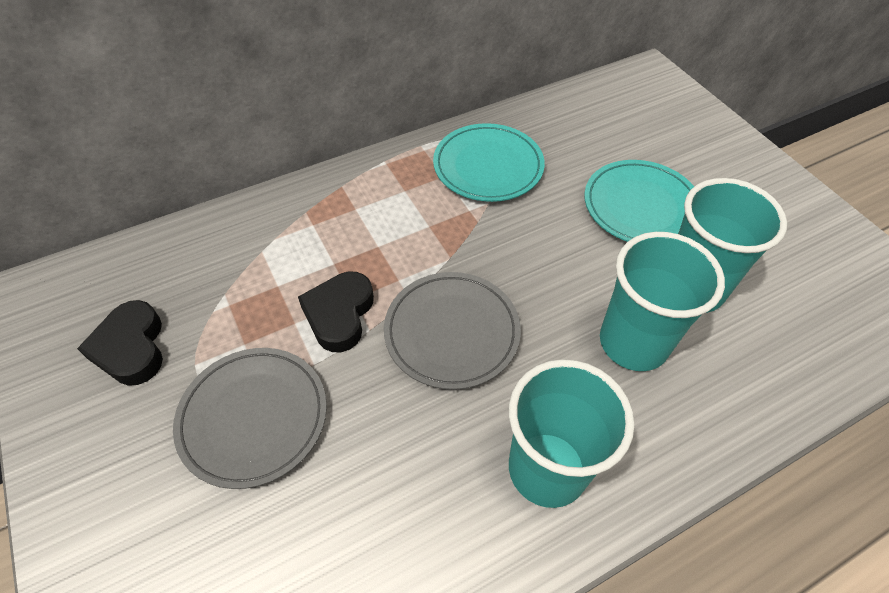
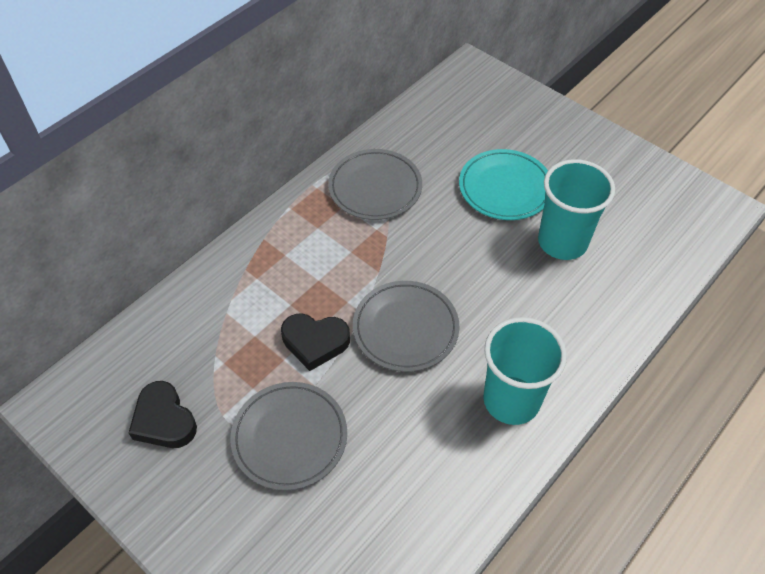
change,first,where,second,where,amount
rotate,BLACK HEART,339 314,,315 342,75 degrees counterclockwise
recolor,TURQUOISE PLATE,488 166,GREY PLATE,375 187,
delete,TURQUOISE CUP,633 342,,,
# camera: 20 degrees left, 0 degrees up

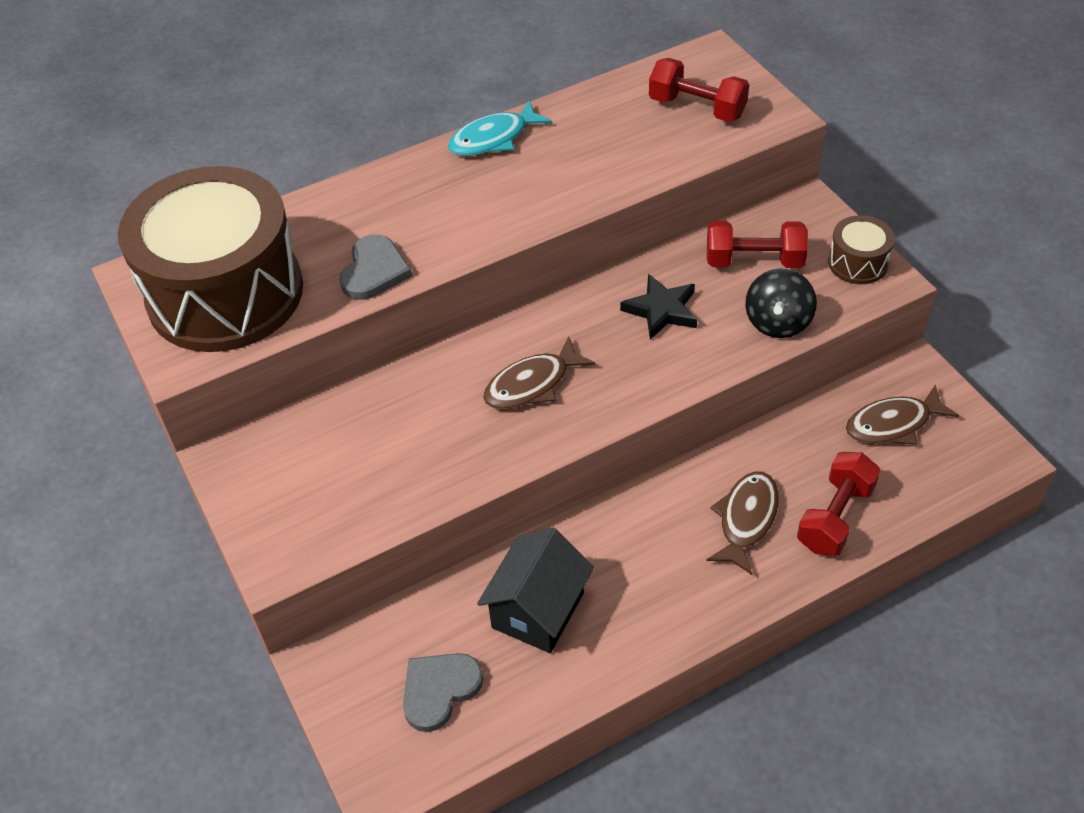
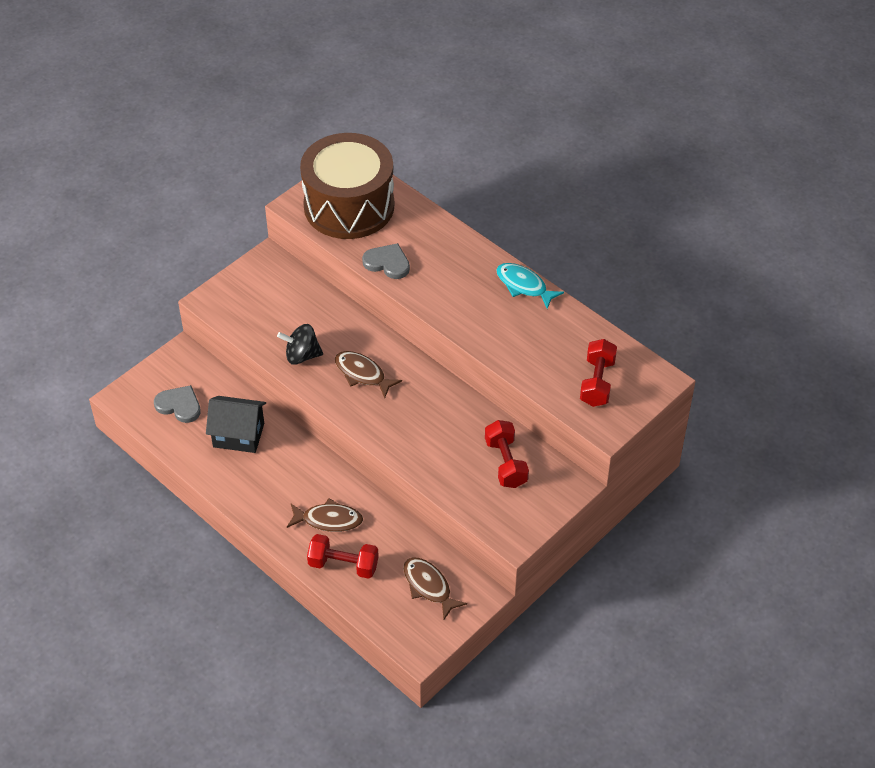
change,first,where,second,where,amount
rotate,GREY HEART,374 271,,387 263,150 degrees counterclockwise
delete,BLACK STAR,661 310,,,
move,BLACK SPINNING TOP,777 322,,302 355,
delete,BROWN DRUM,857 263,,,
# camera: 70 degrees right, 0 degrees up

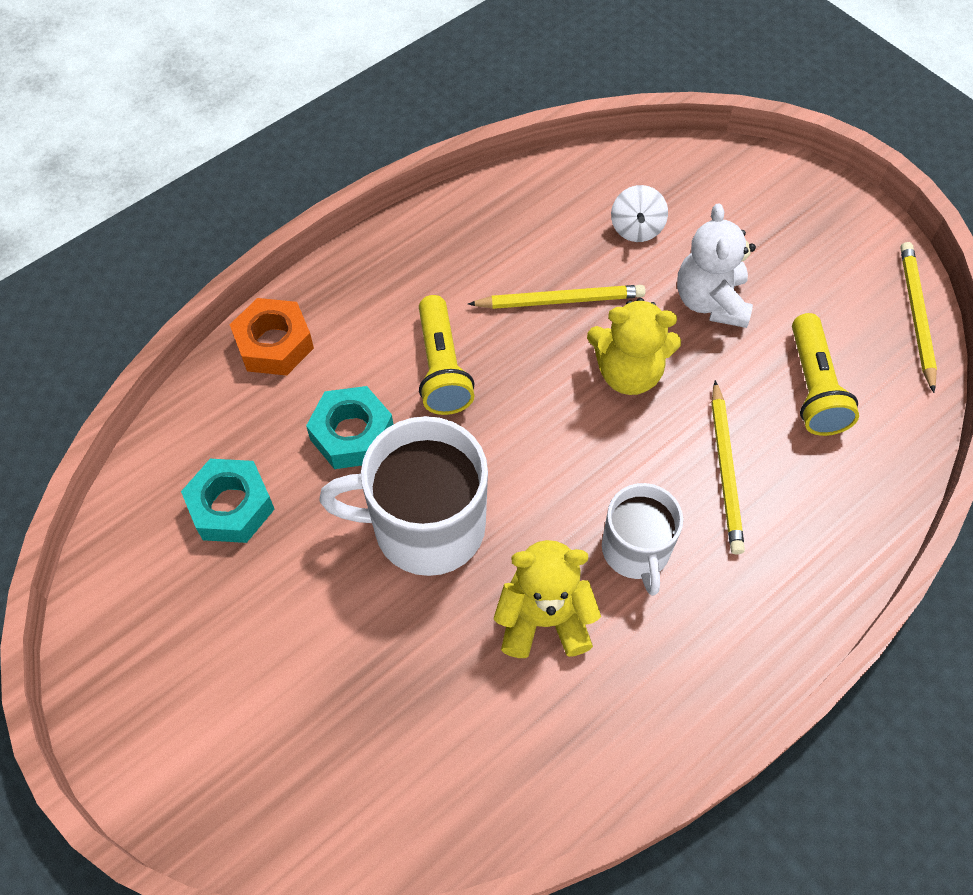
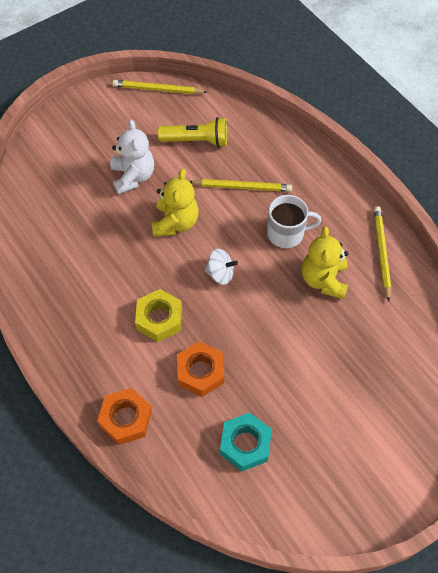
change,first,where,second,where,amount
recolor,TURQUOISE NUT,352 434,ORANGE NUT,200 372,
delete,WHITE MUG,425 526,,,
replace,YELLOW FLASHLIGHT,442 368,YELLOW NUT,159 319,
move,YELLOW PENCIL,560 300,,381 253,
move,WHITE SPINNING TOP,636 228,,220 273,
rotate,WHITE TEDDY BEAR,711 301,,133 177,105 degrees counterclockwise
# camera: 85 degrees left, 0 degrees up

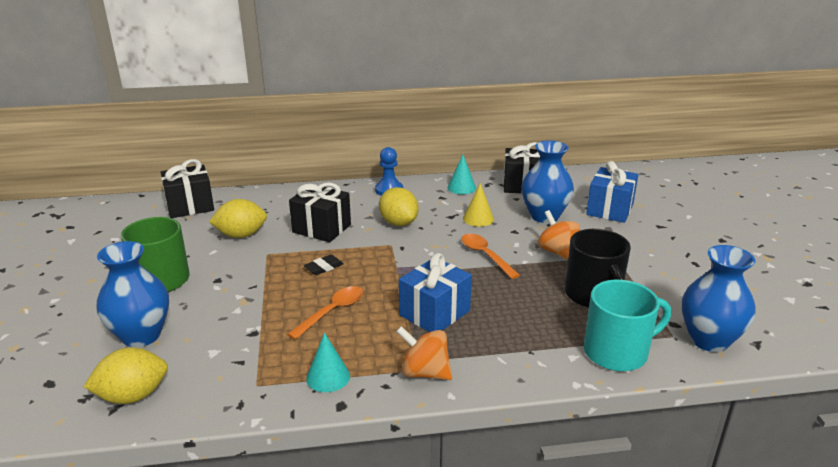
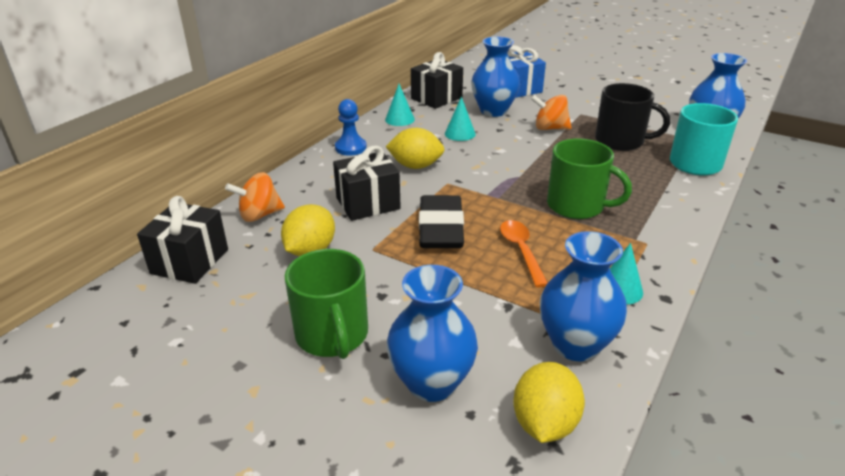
change,first,where,second,where,amount
resize,BLACK ERASER,324 267,,440 228,x2.26
move,ORANGE SPINNING TOP,424 372,,259 215,
replace,BLUE GIFT,434 313,GREEN MUG,577 206,
delete,ORANGE SPOON,485 256,,,
recolor,YELLOW CONE,478 218,TURQUOISE CONE,460 134,
insert,,,BLUE VASE,575 345,
# camera: 50 degrees left, 5 degrees up

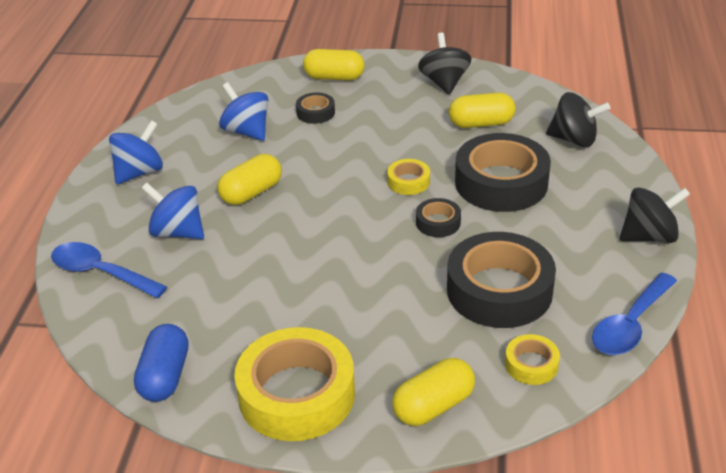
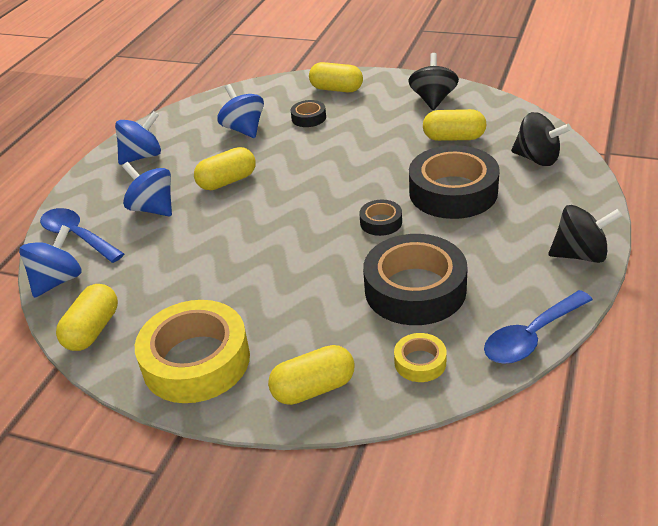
change,first,where,second,where,amount
recolor,BLUE CAPSULE,165 376,YELLOW CAPSULE,92 330,
delete,YELLOW TAPE,408 182,,,
insert,,,BLUE SPINNING TOP,58 281,
# camera: 15 degrees right, 0 degrees up

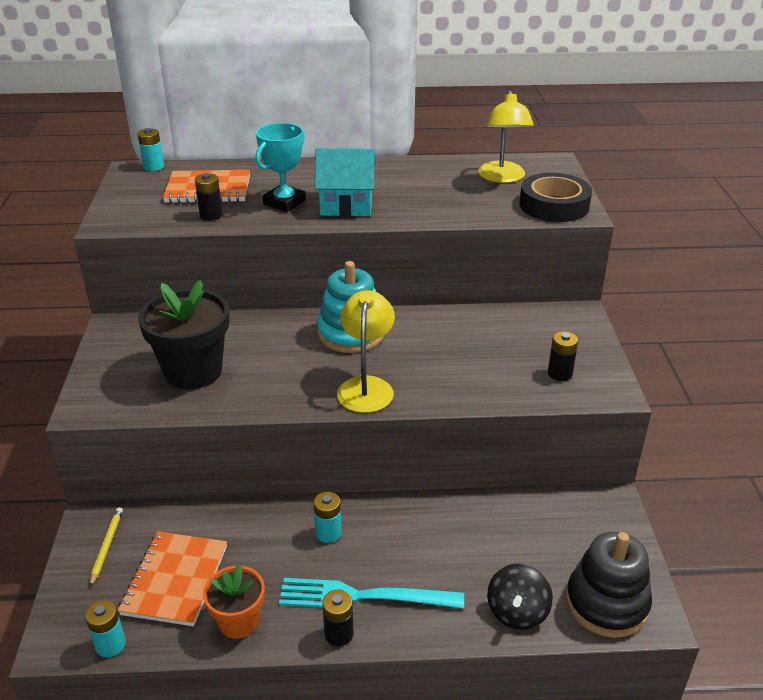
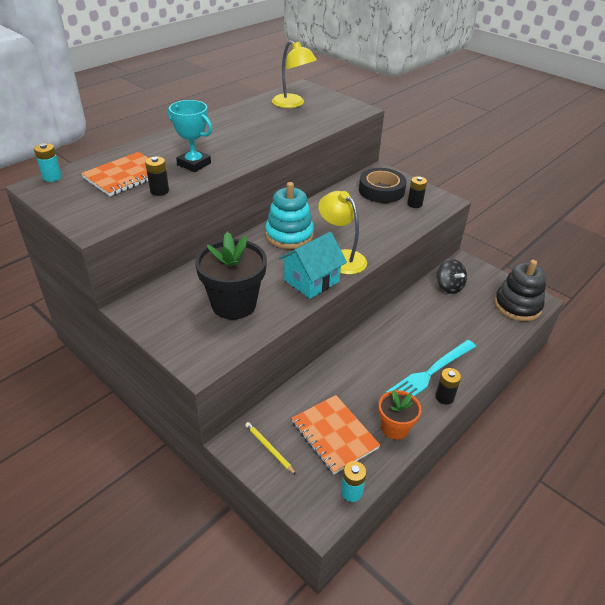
change,first,where,second,where,amount
rotate,TURQUOISE TROPHY,284 202,,194 164,45 degrees counterclockwise
delete,TURQUOISE BATTERY,328 533,,,
move,TURQUOISE HOUSE,346 205,,311 281,
move,BLACK SPINNING TOP,517 612,,449 286,
move,BLACK TAPE,554 205,,381 190,
# camera: 45 degrees left, 5 degrees up

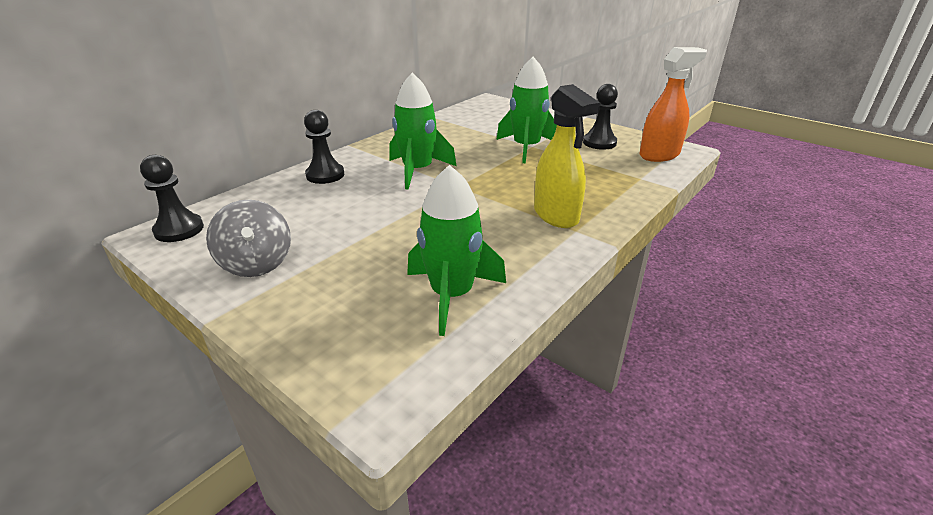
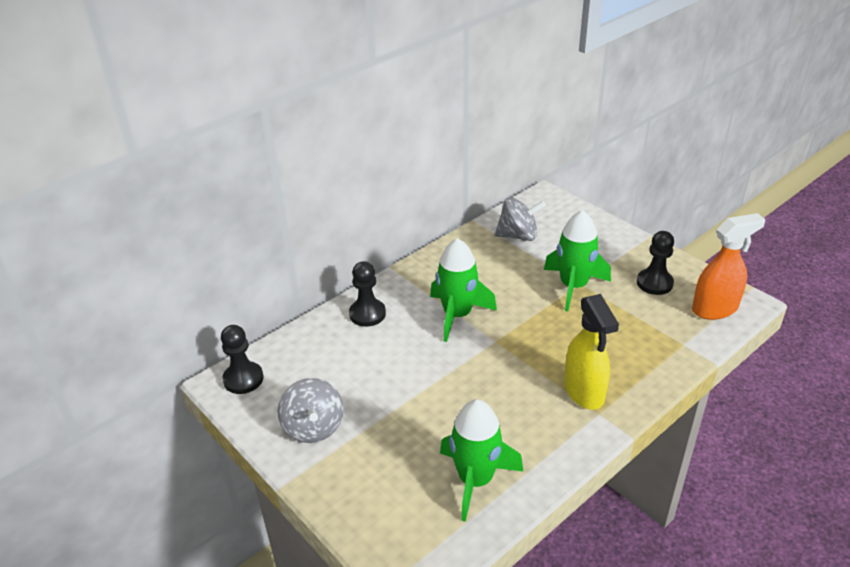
change,first,where,second,where,amount
insert,,,GREY SPINNING TOP,518 236,
# camera: 10 degrees right, 5 degrees up

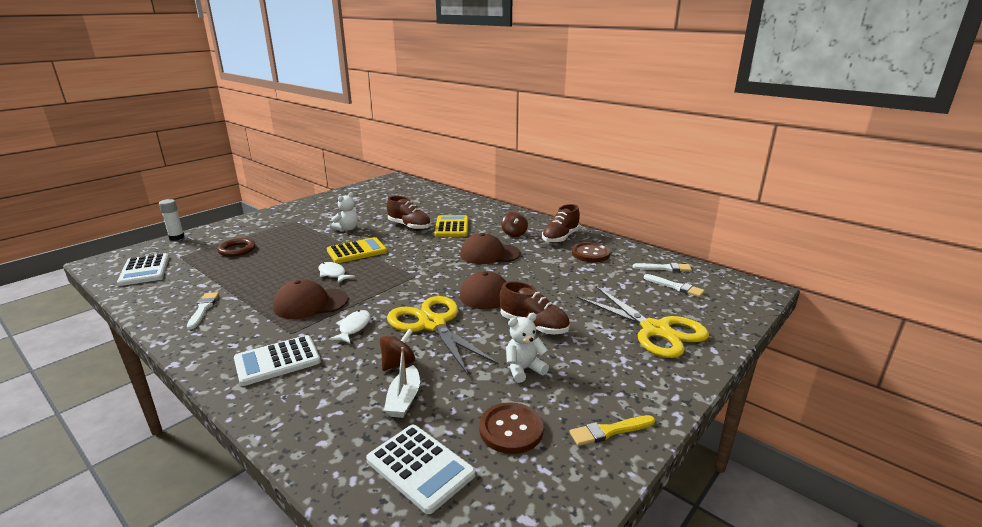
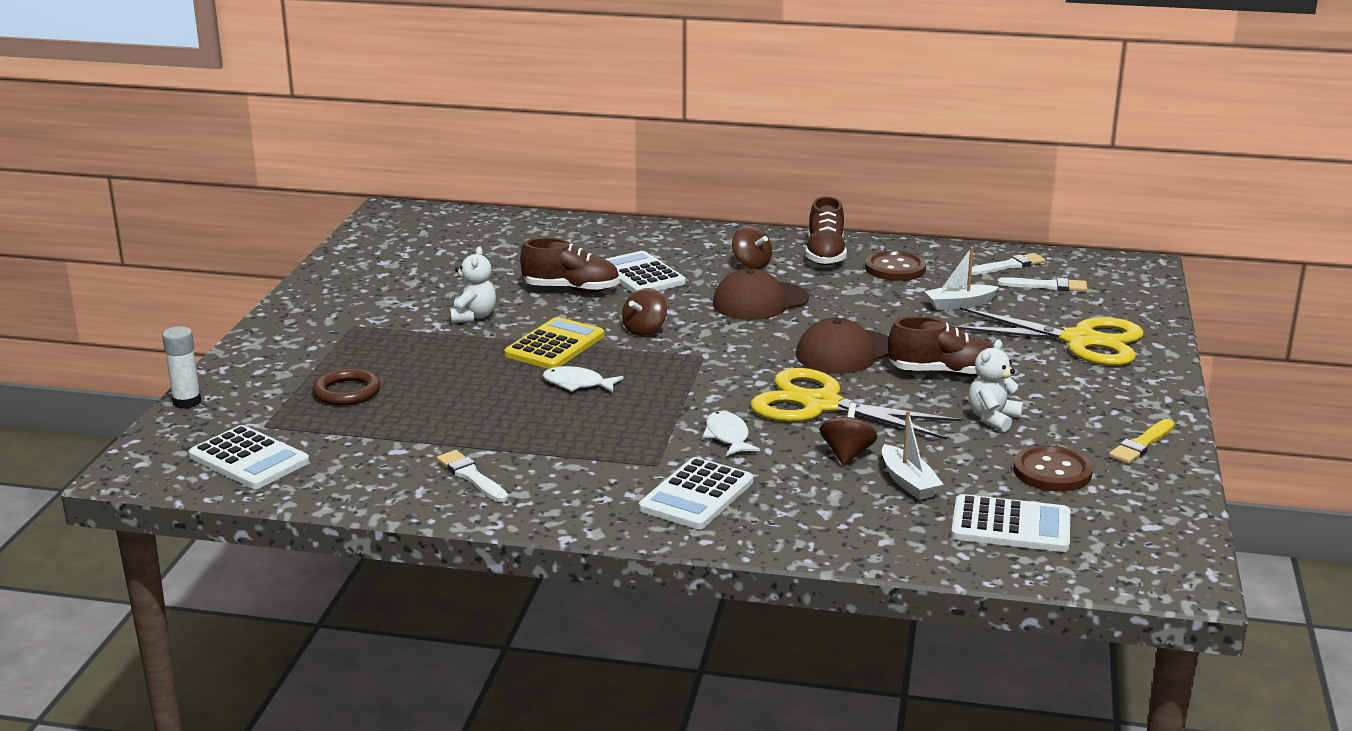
change,first,where,second,where,amount
delete,BROWN CAP,310 303,,,
recolor,YELLOW CALCULATOR,451 227,WHITE CALCULATOR,641 275,
insert,,,BROWN SPINNING TOP,645 330,
insert,,,WHITE BOAT,959 304,
# camera: 30 degrees left, 0 degrees up

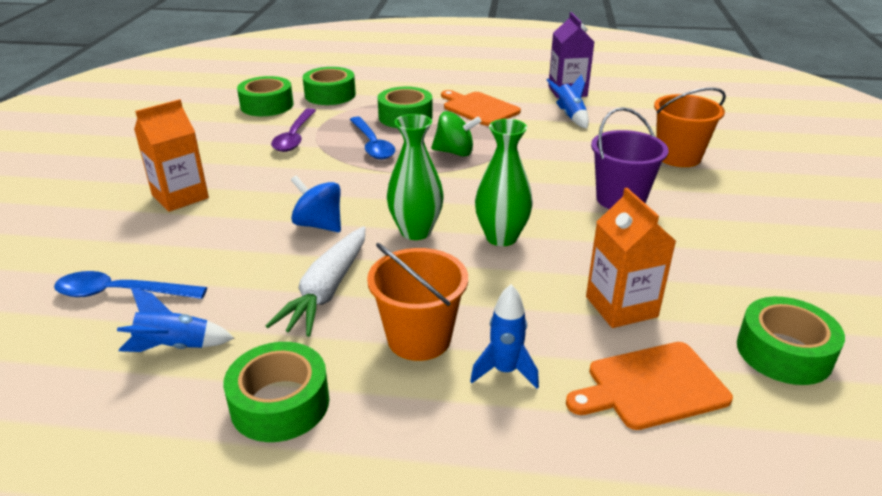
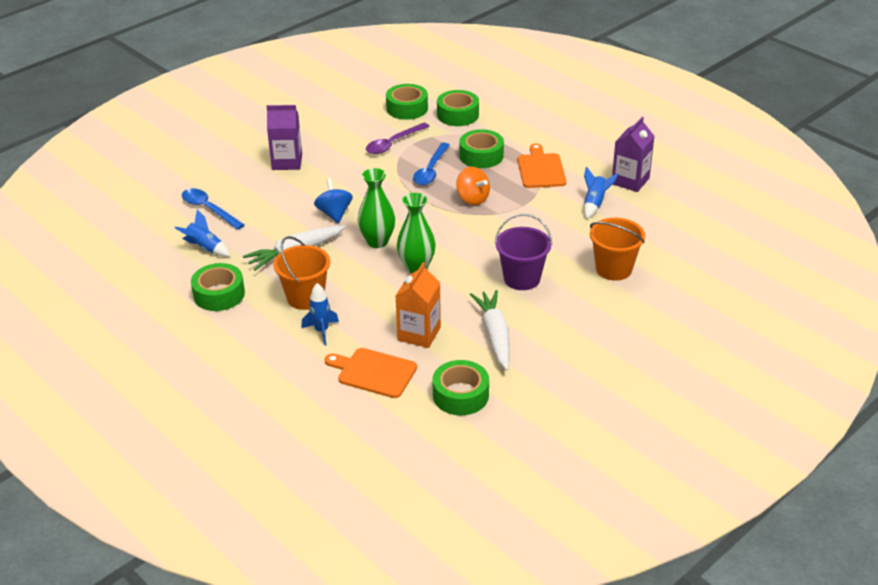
change,first,where,second,where,amount
recolor,ORANGE CARTON,180 197,PURPLE CARTON,287 162,
recolor,GREEN SPINNING TOP,455 152,ORANGE SPINNING TOP,472 199,
insert,,,WHITE CARROT,495 335,
# camera: 40 degrees right, 5 degrees up

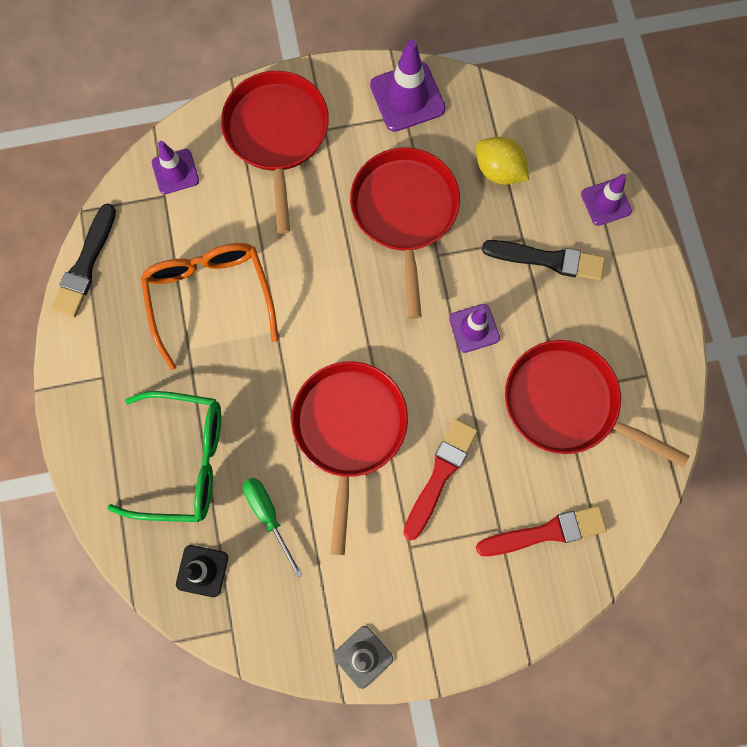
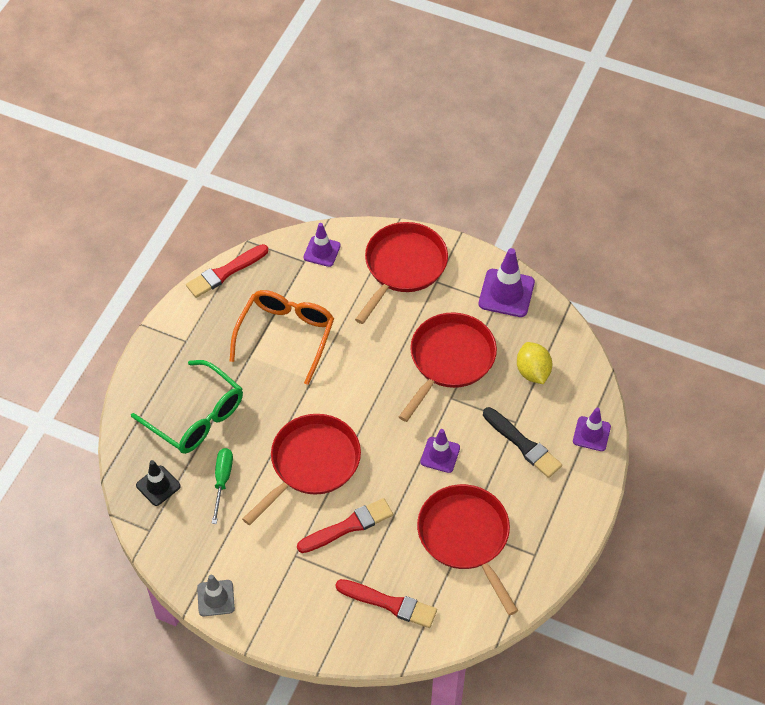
change,first,where,second,where,amount
recolor,BLACK BRUSH,85 265,RED BRUSH,225 272,
# camera: 35 degrees right, 20 degrees down

